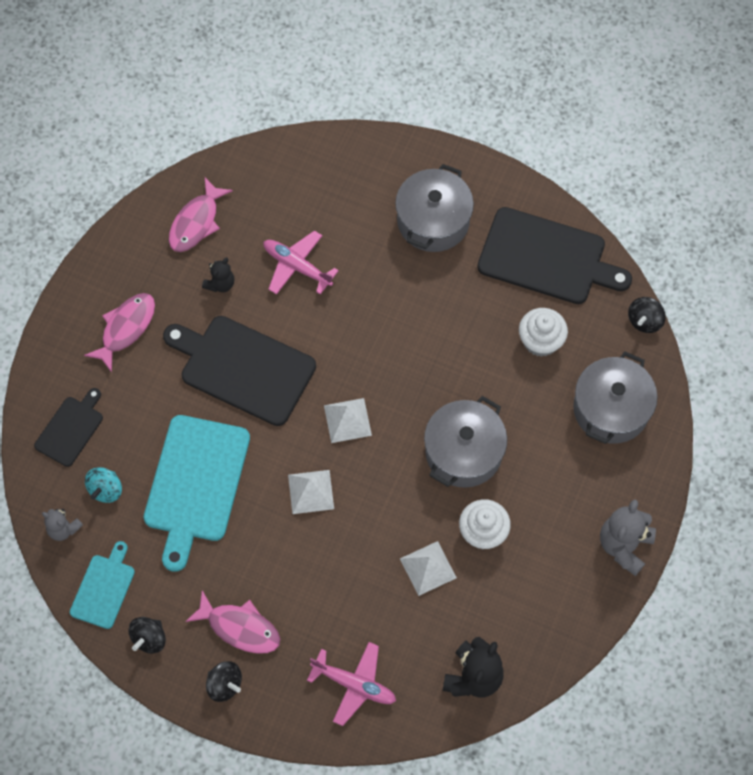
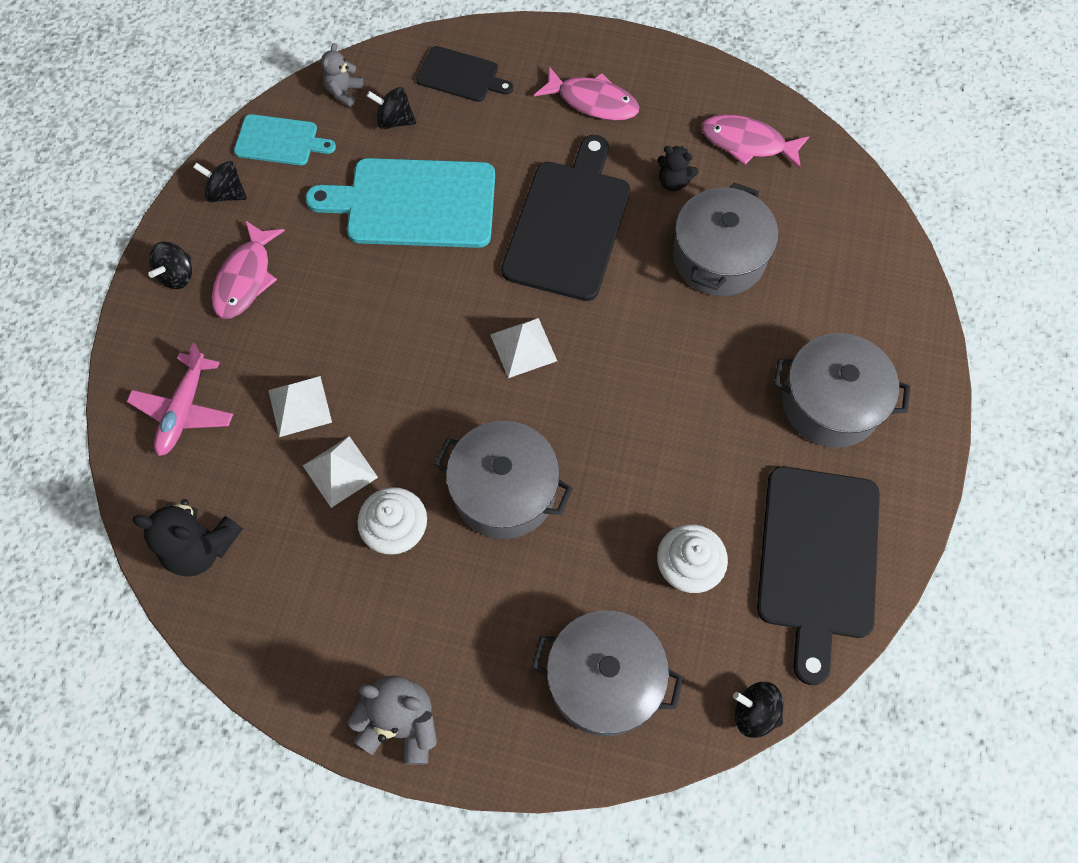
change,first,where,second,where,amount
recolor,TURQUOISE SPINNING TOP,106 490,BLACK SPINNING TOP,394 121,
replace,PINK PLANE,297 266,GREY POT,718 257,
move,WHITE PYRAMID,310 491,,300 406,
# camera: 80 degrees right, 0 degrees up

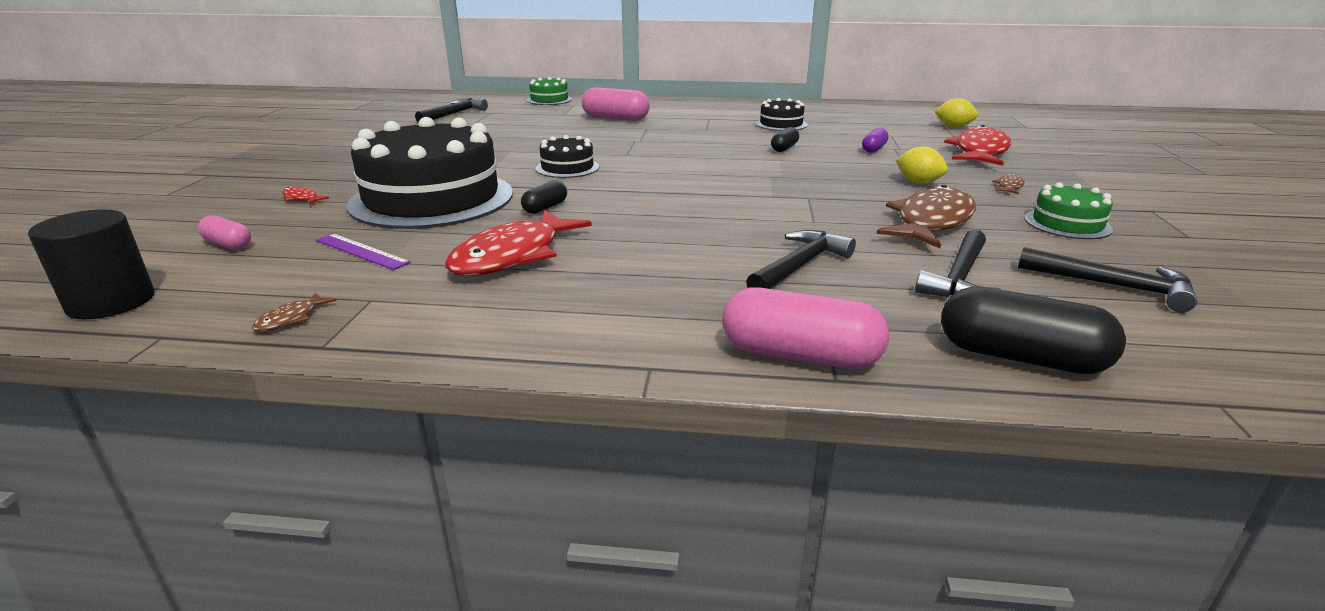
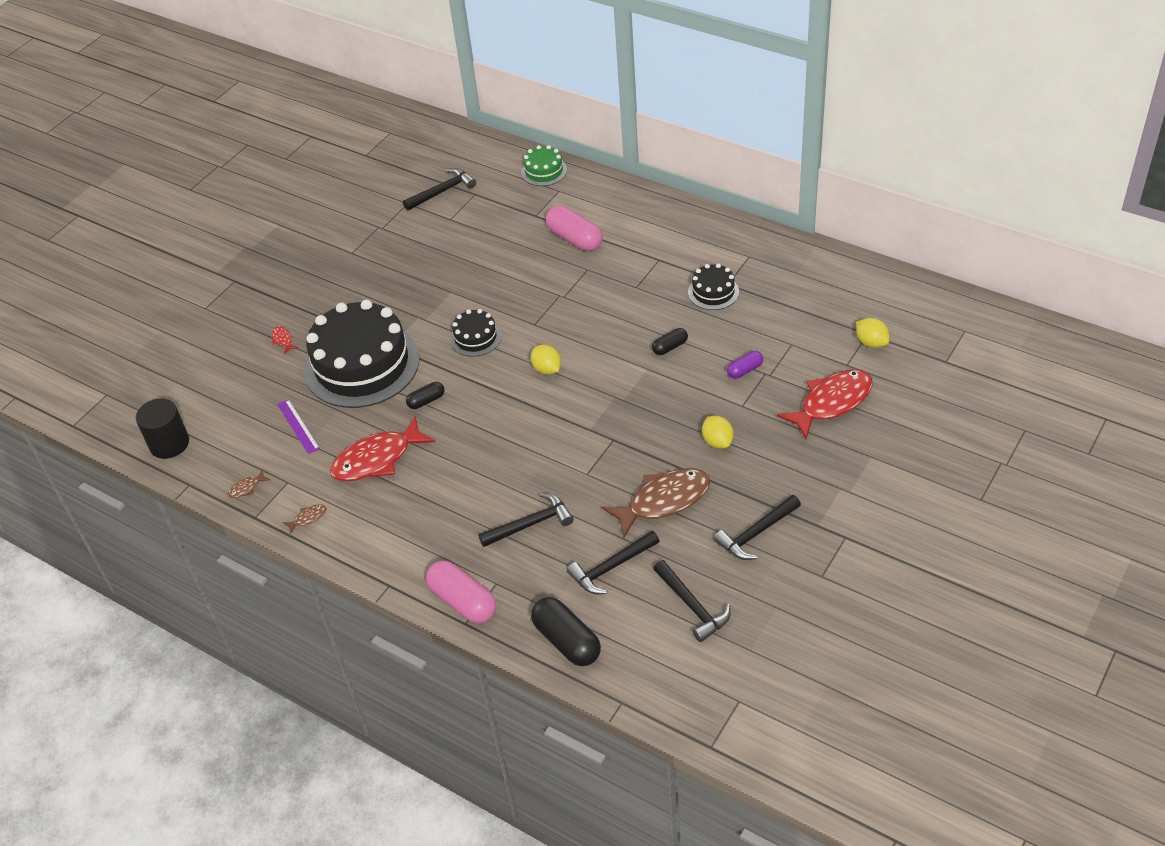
change,first,where,second,where,amount
delete,PINK CAPSULE,228 244,,,
move,BROWN FISH,1009 187,,308 518,
replace,GREEN CAKE,1067 224,BLACK HAMMER,756 533,
insert,,,YELLOW LEMON,547 369,
# camera: 30 degrees right, 20 degrees up

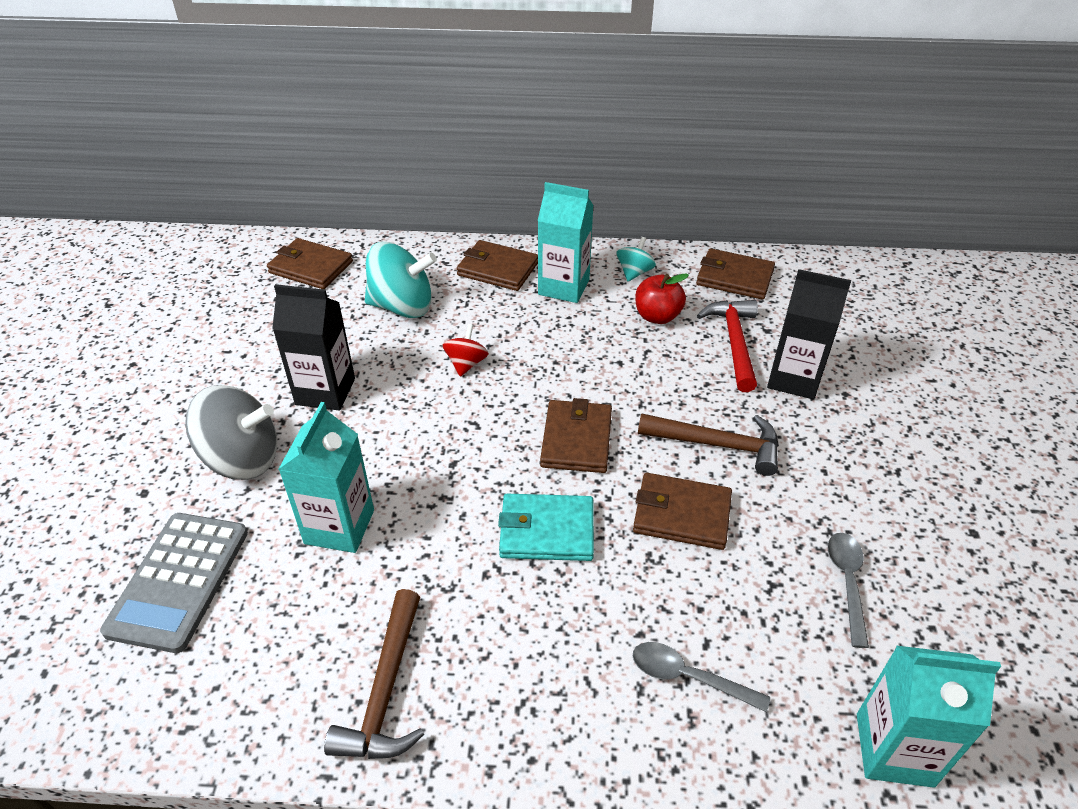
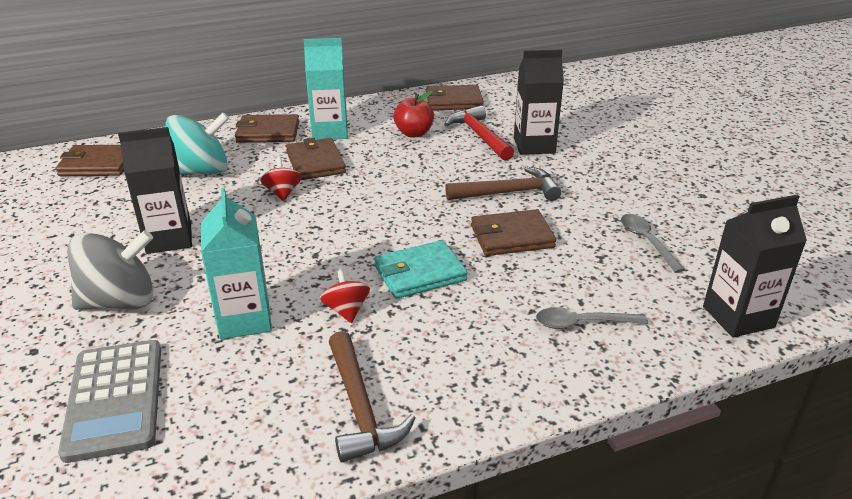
change,first,where,second,where,amount
move,BROWN WALLET,576 439,,315 162,
delete,TURQUOISE SPINNING TOP,634 272,,,
recolor,TURQUOISE CARTON,894 749,BLACK CARTON,738 317,
insert,,,RED SPINNING TOP,346 310,
# camera: 25 degrees left, 10 degrees down

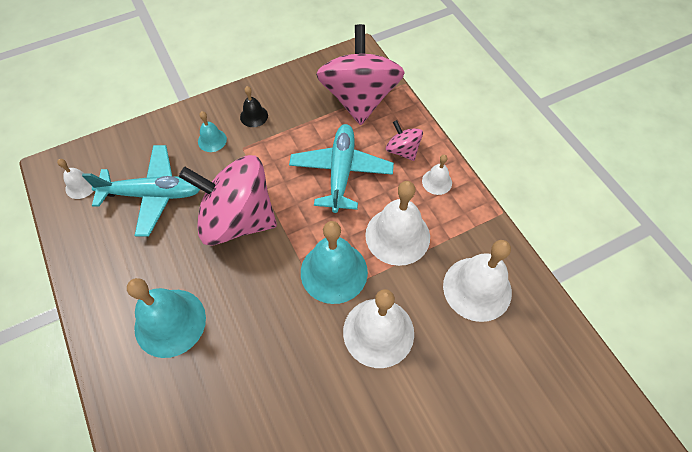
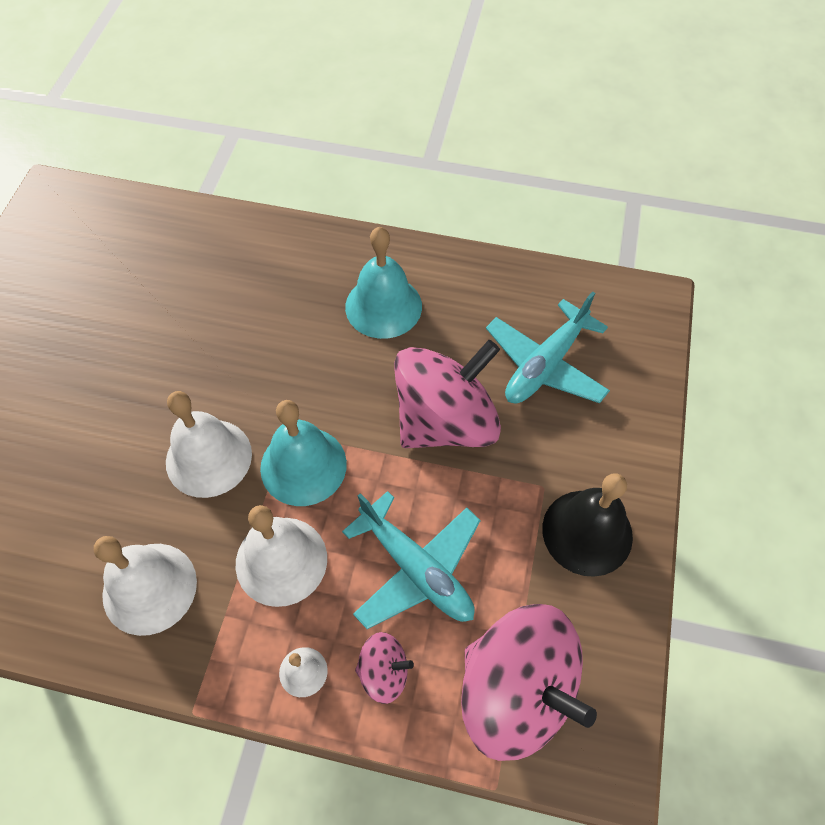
change,first,where,second,where,amount
delete,WHITE BELL,81 186,,,
delete,TURQUOISE BELL,212 140,,,
resize,BLACK BELL,254 116,,587 532,x2.03
# camera: 130 degrees right, 0 degrees up

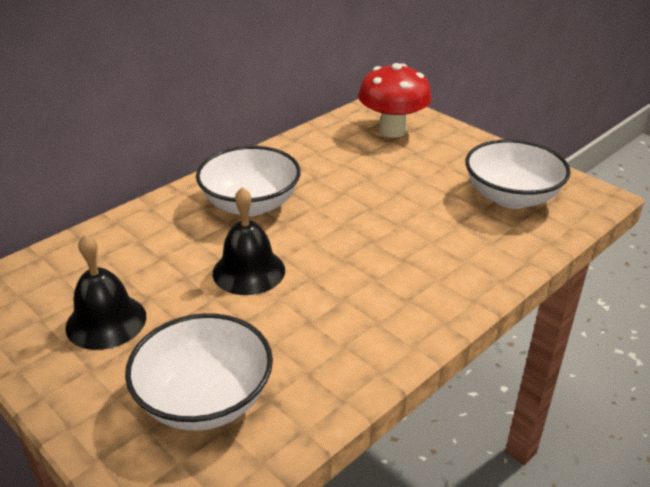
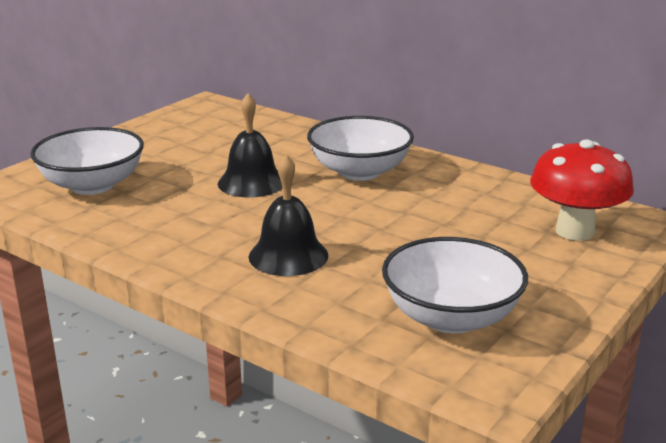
change,first,where,second,where,amount
move,BLACK BELL,106 321,,288 255,
# camera: 80 degrees right, 10 degrees down

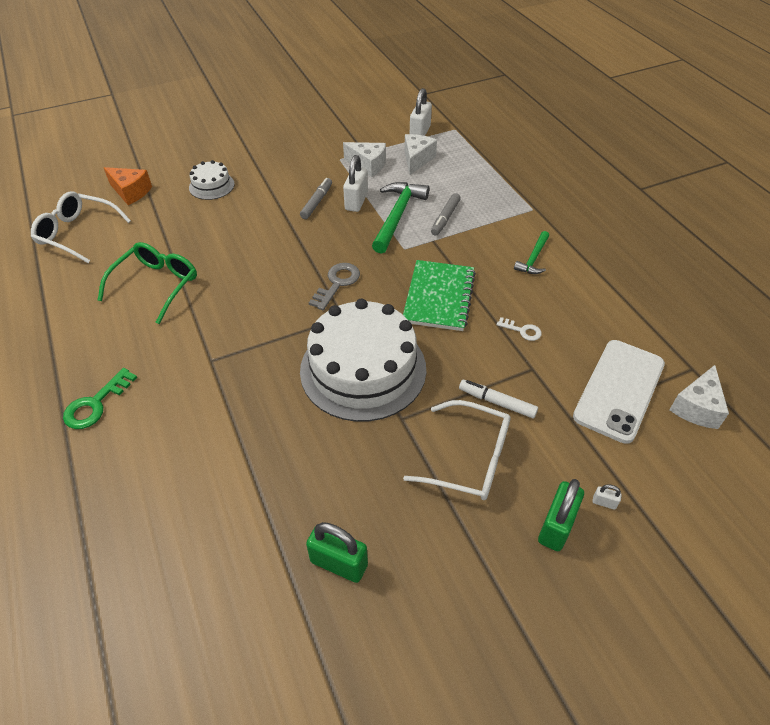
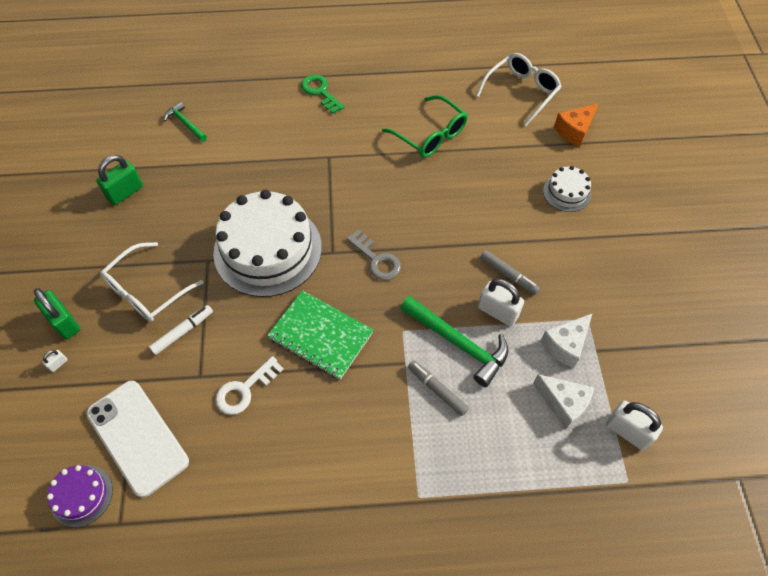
change,first,where,second,where,amount
resize,WHITE KEY,522 330,,245 389,x1.64
move,GREEN HAMMER,533 258,,185 123,
replace,WHITE CHEESE,697 407,PURPLE CAKE,81 495,
# camera: 110 degrees right, 10 degrees up

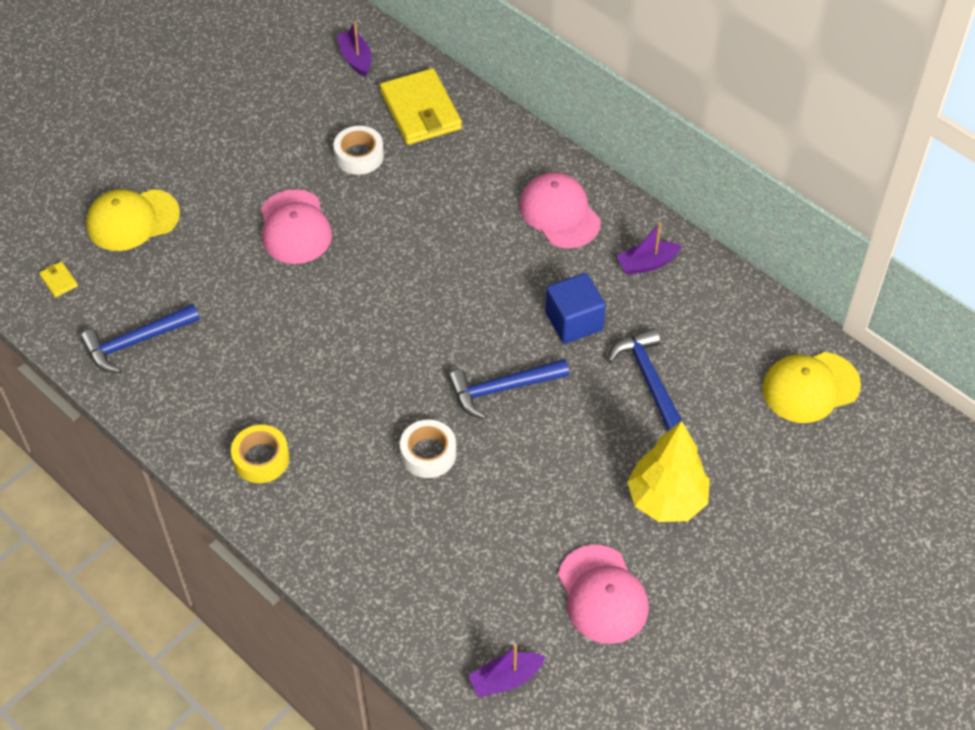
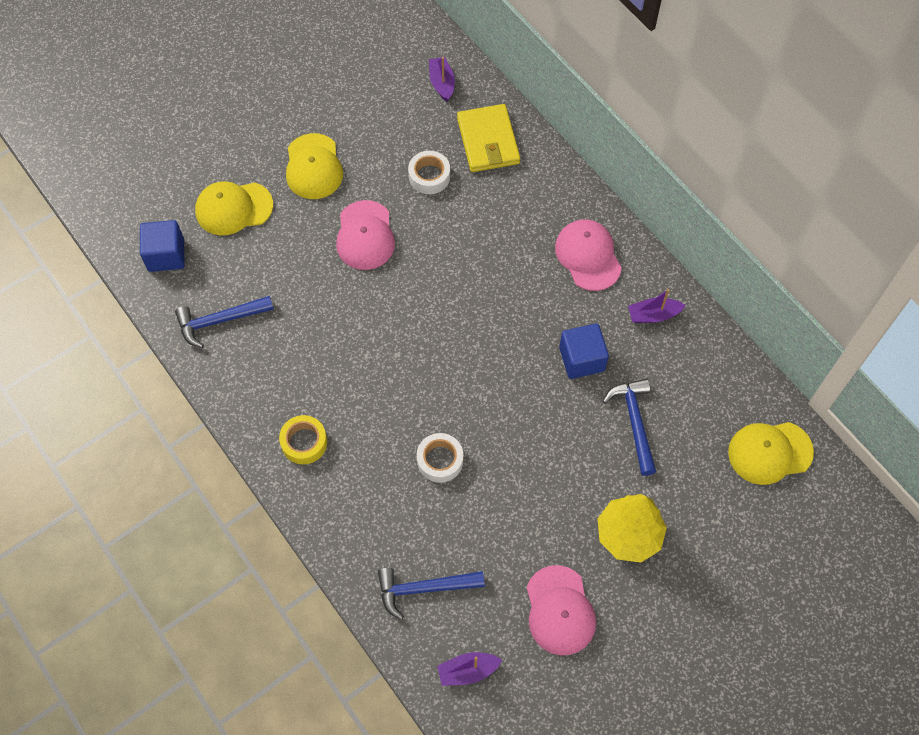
change,first,where,second,where,amount
replace,YELLOW WALLET,59 281,BLUE CUBE,166 255,
move,BLUE HAMMER,502 389,,423 589,
insert,,,YELLOW CAP,313 167,
# camera: 10 degrees right, 10 degrees up

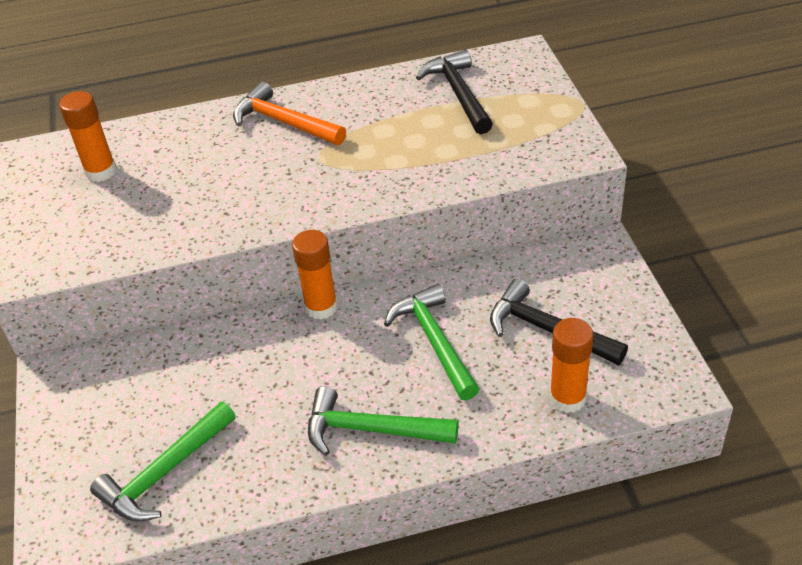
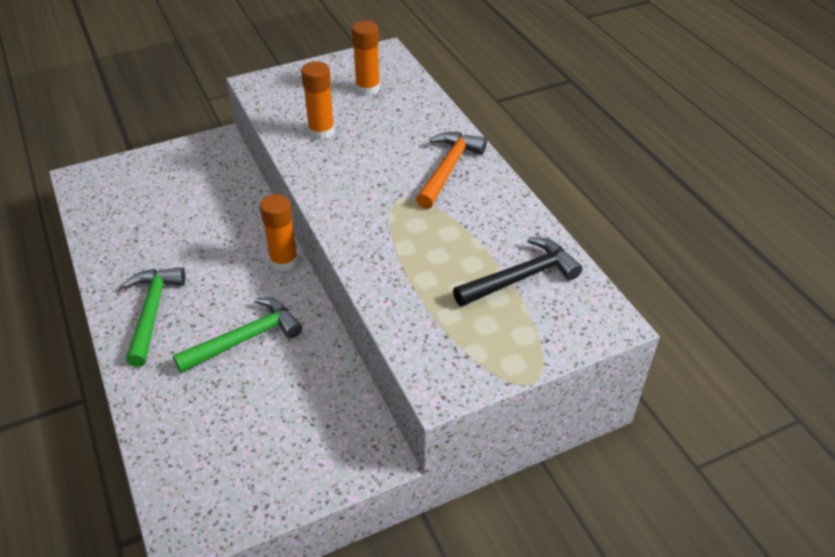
change,first,where,second,where,amount
delete,GREEN HAMMER,164 473,,,
delete,BLACK HAMMER,547 330,,,
move,ORANGE GLUE STICK,567 398,,321 132,
# camera: 75 degrees right, 0 degrees up

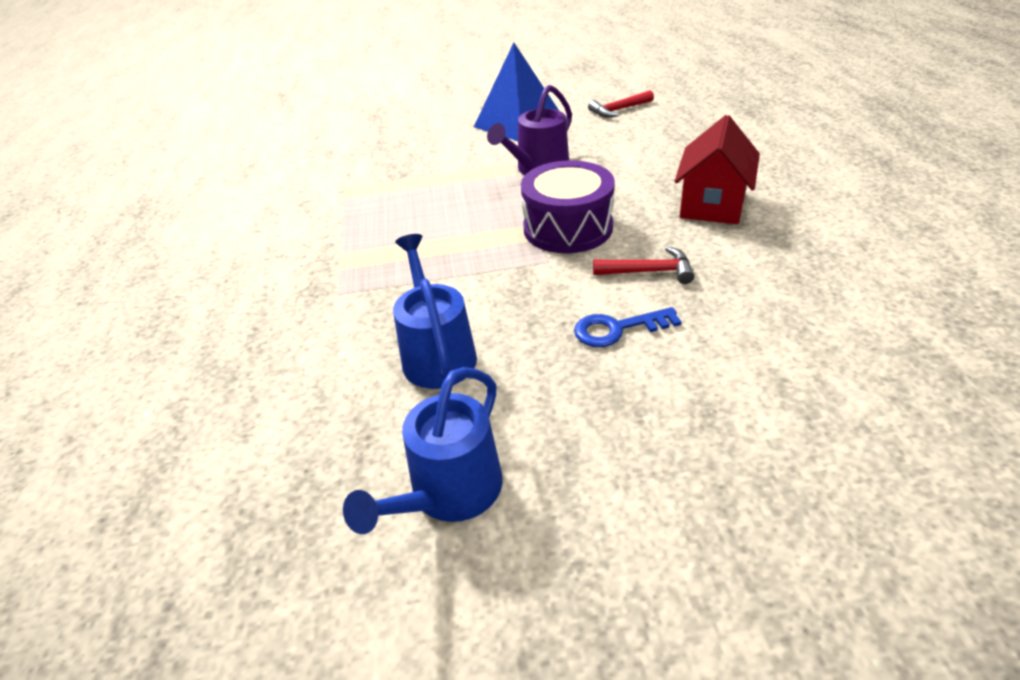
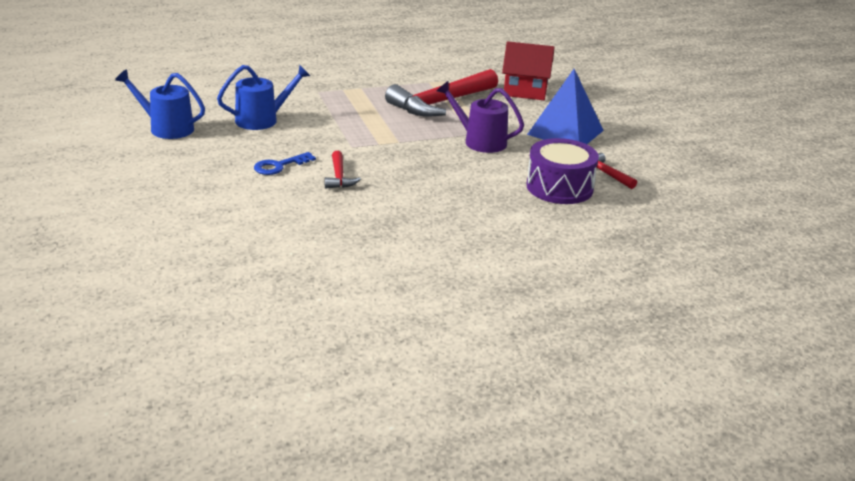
change,first,where,second,where,amount
move,PURPLE DRUM,568 228,,559 187,
rotate,BLUE KEY,618 329,,279 166,105 degrees counterclockwise
move,RED HOUSE,712 205,,525 91,
insert,,,RED HAMMER,440 103,
# camera: 75 degrees right, 10 degrees down

